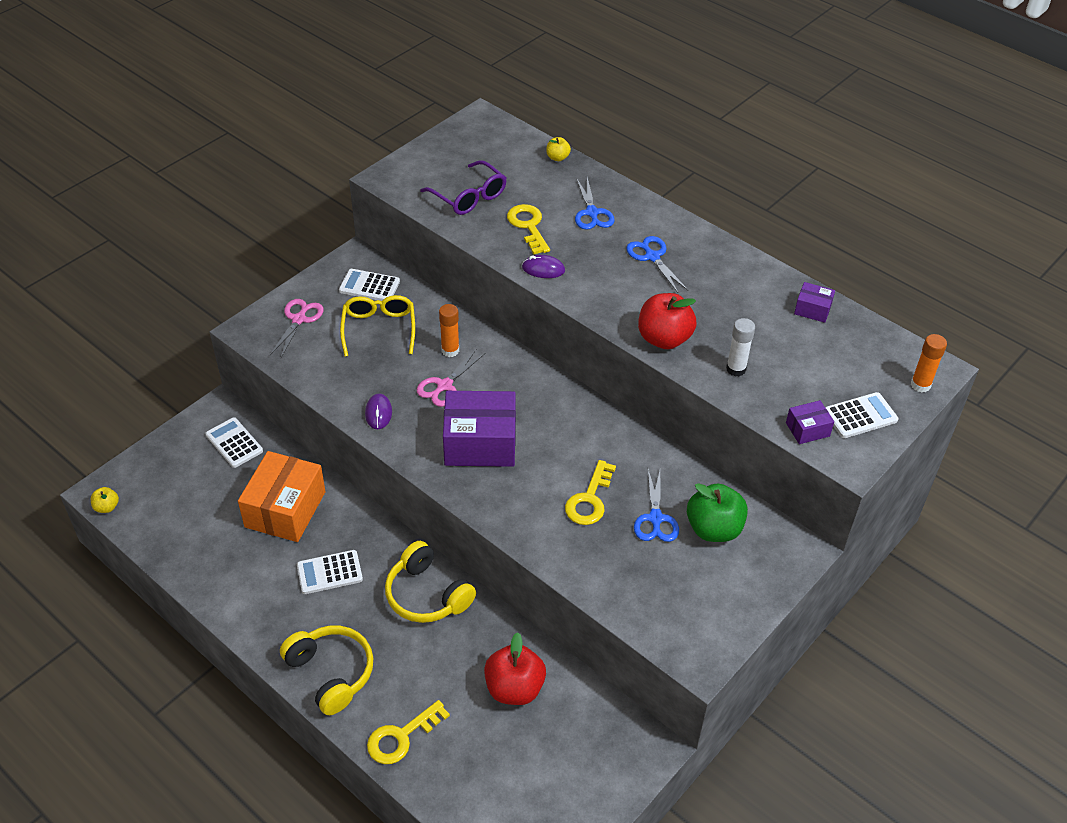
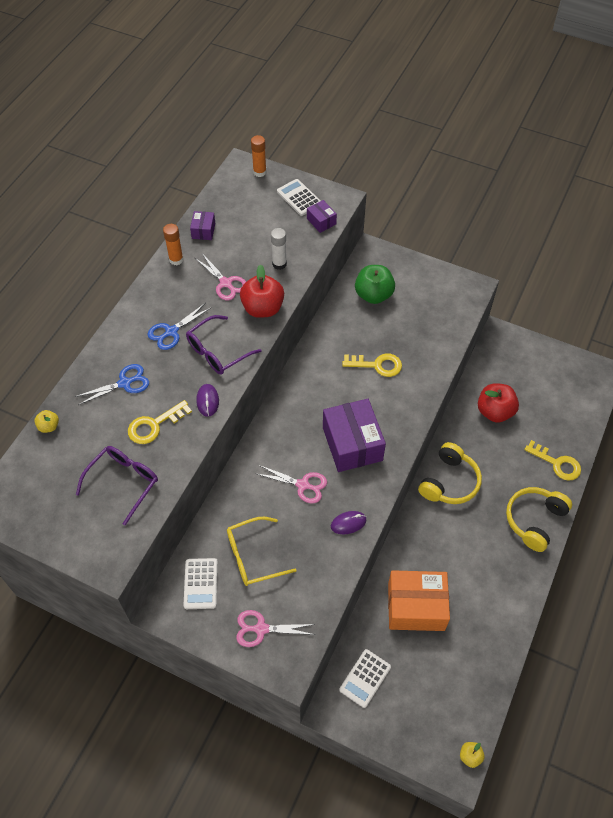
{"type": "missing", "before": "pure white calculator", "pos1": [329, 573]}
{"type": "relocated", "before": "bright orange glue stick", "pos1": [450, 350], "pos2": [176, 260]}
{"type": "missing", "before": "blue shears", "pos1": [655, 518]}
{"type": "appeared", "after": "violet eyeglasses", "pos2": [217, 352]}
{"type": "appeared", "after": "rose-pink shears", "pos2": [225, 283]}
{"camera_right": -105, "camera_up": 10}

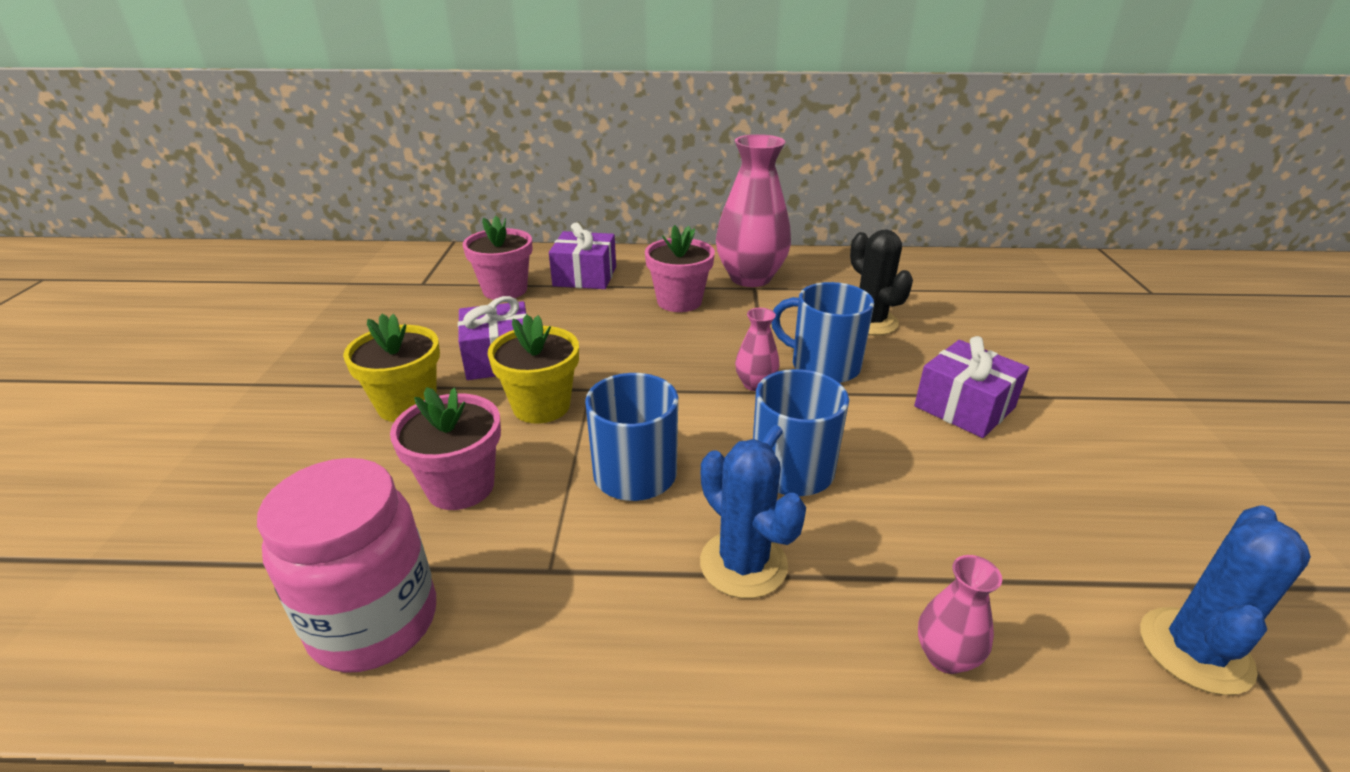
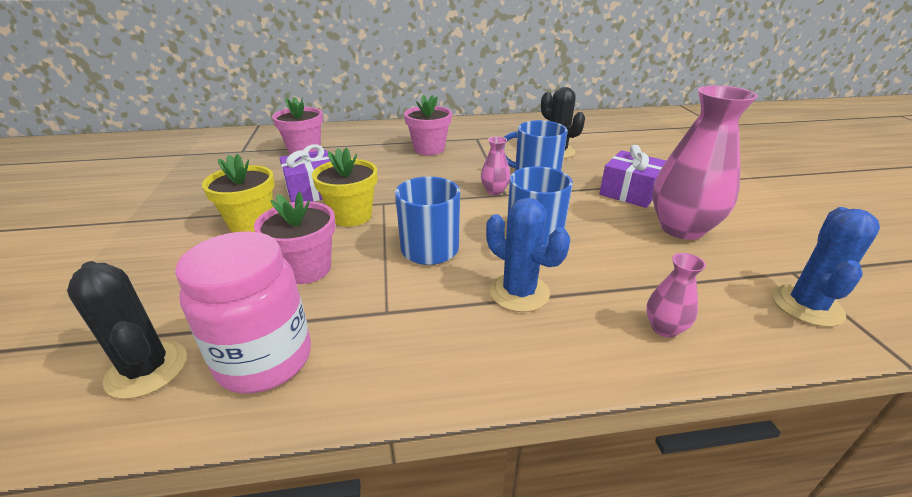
{"type": "missing", "before": "violet wrapped gift", "pos1": [585, 276]}
{"type": "relocated", "before": "rose-pink flower vase", "pos1": [750, 278], "pos2": [681, 228]}
{"type": "appeared", "after": "black cactus", "pos2": [147, 369]}
{"camera_right": -10, "camera_up": 0}

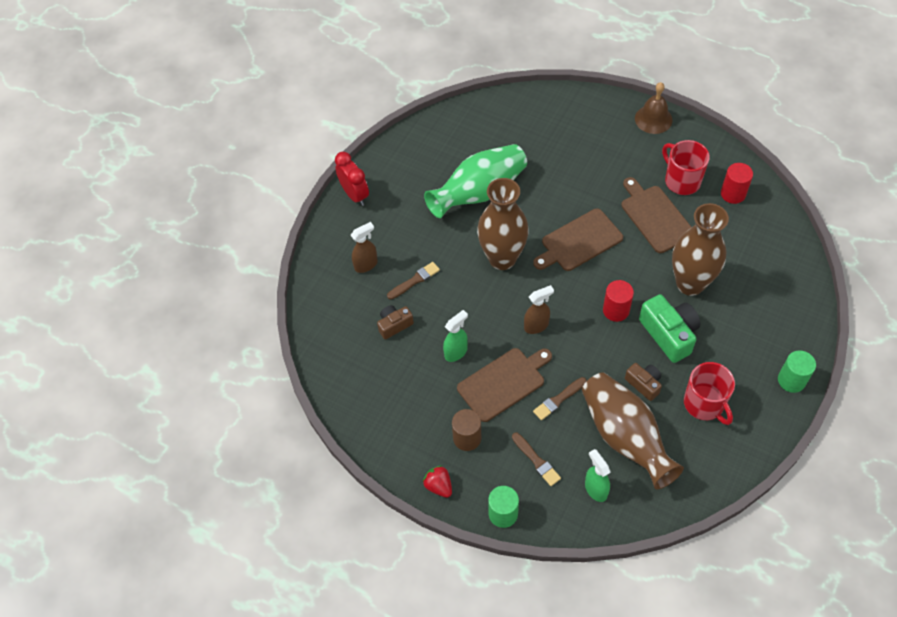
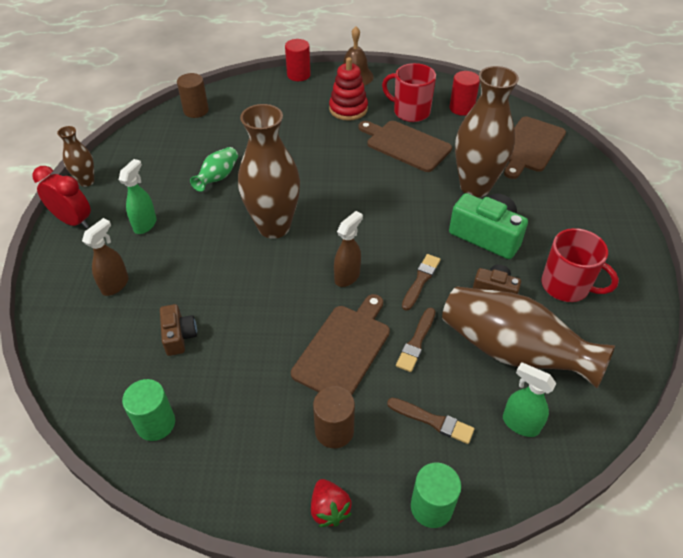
{"type": "spun", "before": "brown camera", "pos1": [394, 325], "pos2": [179, 336], "turn": 135}
{"type": "relocated", "before": "brown brush", "pos1": [414, 280], "pos2": [421, 280]}
{"type": "spun", "before": "red toy strawberry", "pos1": [439, 486], "pos2": [329, 509], "turn": -135}
{"type": "size", "before": "emerald flower vase", "pos1": [479, 193], "pos2": [218, 177], "scale": 0.5}
{"type": "relocated", "before": "emerald sprayer", "pos1": [456, 352], "pos2": [145, 224]}
{"type": "relocated", "before": "brown bread board", "pos1": [579, 242], "pos2": [530, 146]}
{"type": "relocated", "before": "red cylinder", "pos1": [616, 310], "pos2": [298, 75]}
{"type": "relocated", "before": "emerald cylinder", "pos1": [791, 380], "pos2": [155, 423]}
{"type": "appeared", "after": "brown flower vase", "pos2": [86, 181]}
{"type": "appeared", "after": "brown cylinder", "pos2": [196, 110]}
{"type": "appeared", "after": "red ring stacker", "pos2": [348, 109]}
{"camera_right": -30, "camera_up": -10}

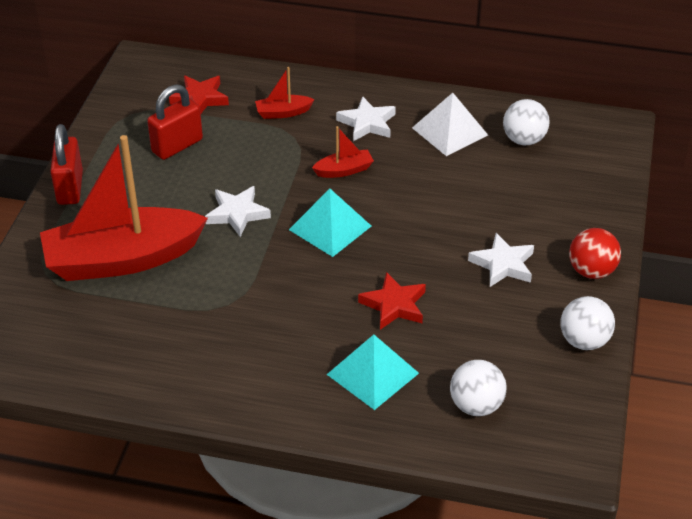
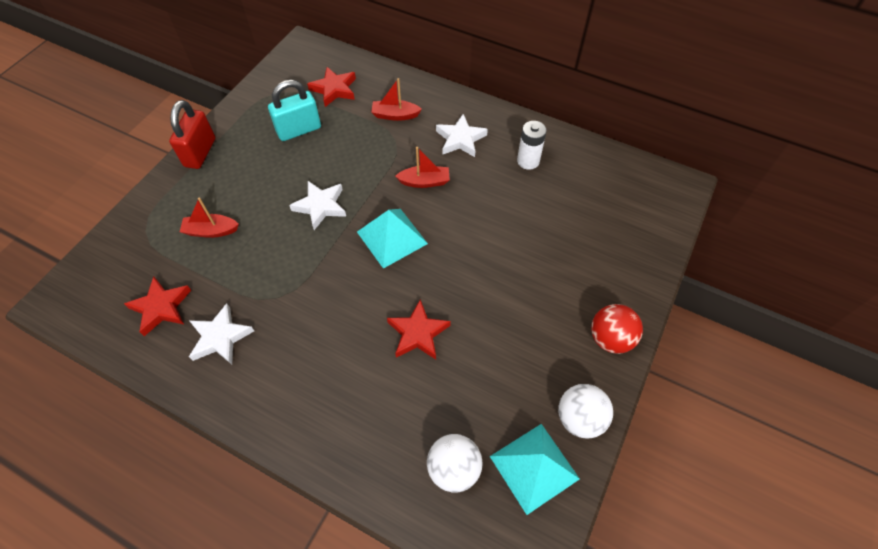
{"type": "size", "before": "red boat", "pos1": [122, 259], "pos2": [211, 231], "scale": 0.4}
{"type": "colour", "before": "red padlock", "after": "aqua padlock", "pos1": [177, 146], "pos2": [299, 130]}
{"type": "relocated", "before": "aqua pyramid shape", "pos1": [373, 373], "pos2": [534, 467]}
{"type": "exchanged", "before": "pure white pyramid shape", "after": "pure white AA battery", "pos1": [450, 131], "pos2": [528, 161]}
{"type": "relocated", "before": "pure white star", "pos1": [503, 264], "pos2": [220, 337]}
{"type": "missing", "before": "pure white sphere", "pos1": [524, 140]}
{"type": "appeared", "after": "red star", "pos2": [161, 307]}
{"camera_right": 15, "camera_up": 15}

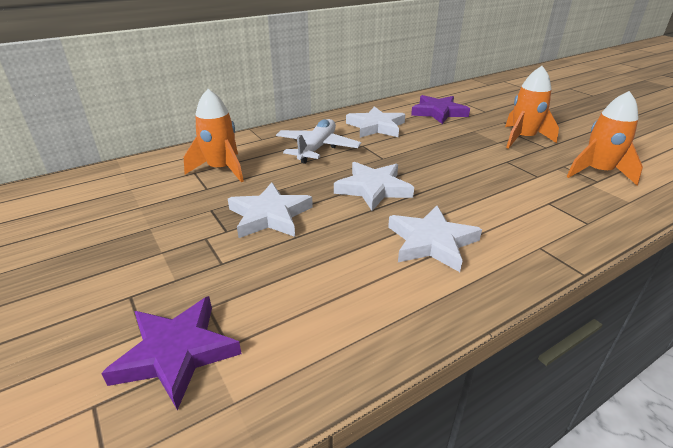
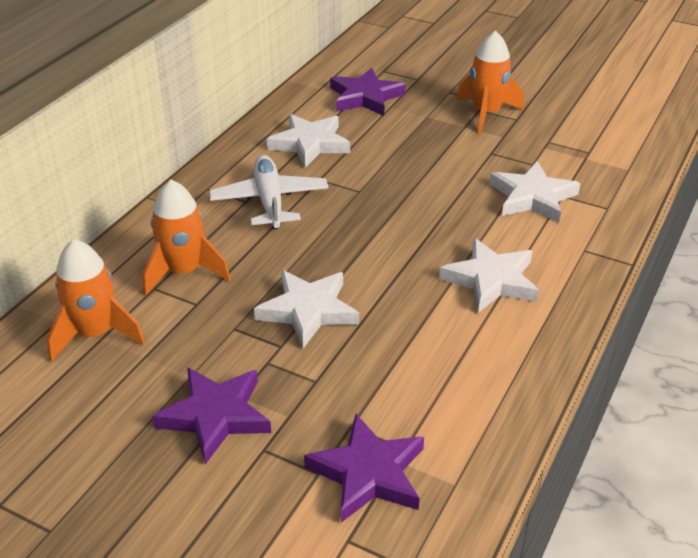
{"type": "relocated", "before": "pure white star", "pos1": [373, 189], "pos2": [532, 197]}
{"type": "relocated", "before": "bright orange rocket", "pos1": [597, 172], "pos2": [95, 334]}
{"type": "appeared", "after": "violet star", "pos2": [215, 416]}
{"camera_right": -30, "camera_up": 5}

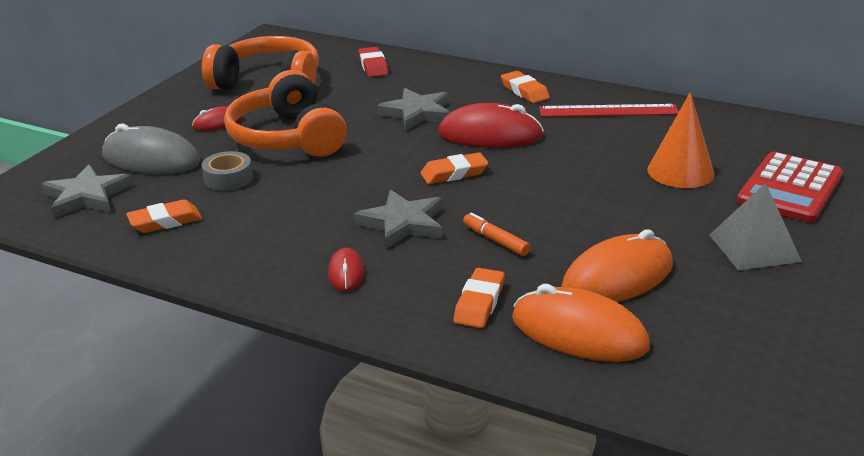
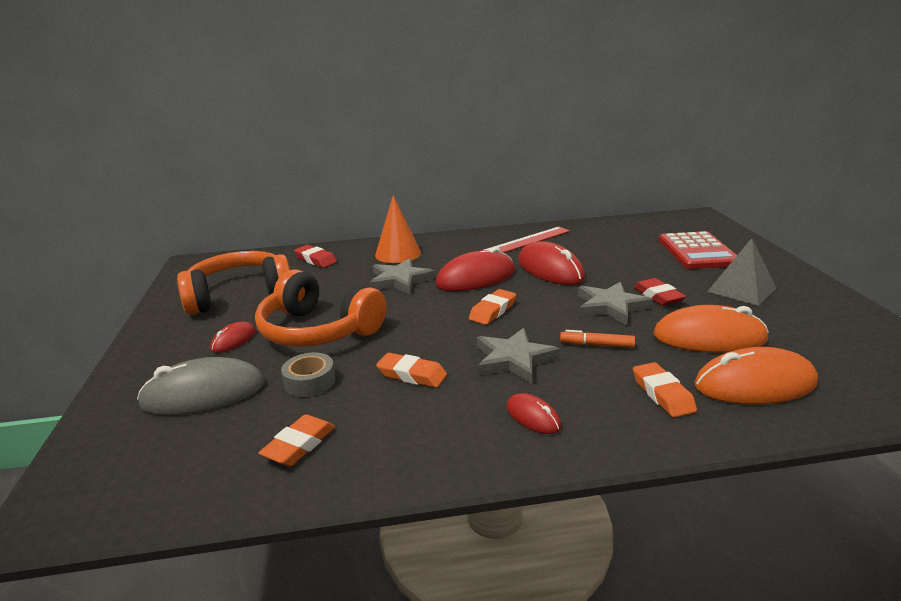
{"type": "relocated", "before": "ash-grey star", "pos1": [86, 196], "pos2": [611, 306]}
{"type": "relocated", "before": "bright orange pencil eraser", "pos1": [524, 91], "pos2": [412, 375]}
{"type": "spun", "before": "bright orange mouse", "pos1": [617, 278], "pos2": [709, 337], "turn": 75}
{"type": "relocated", "before": "bright orange cone shape", "pos1": [680, 171], "pos2": [398, 254]}
{"type": "appeared", "after": "red mouse", "pos2": [550, 269]}
{"type": "appeared", "after": "red pencil eraser", "pos2": [658, 296]}
{"camera_right": -35, "camera_up": -5}

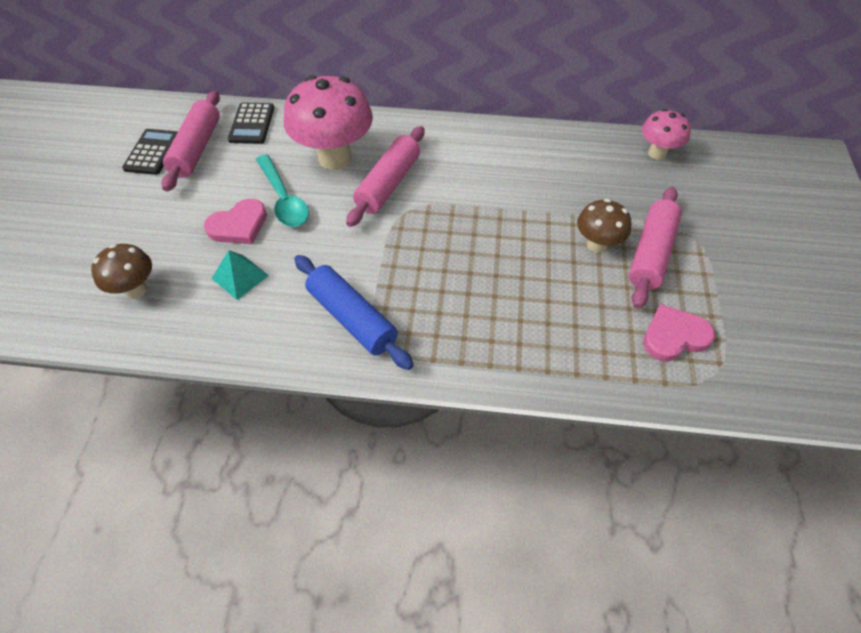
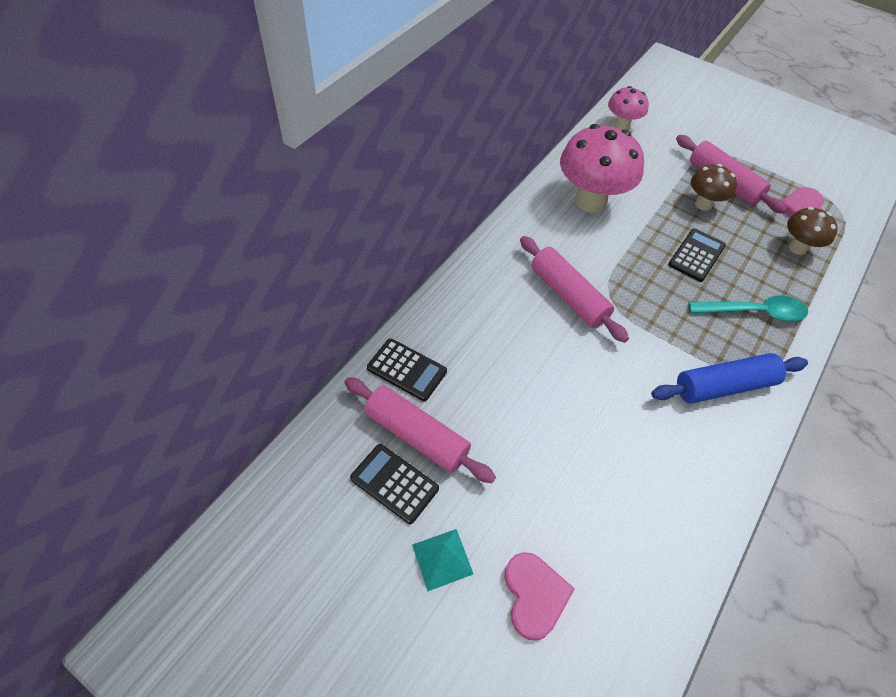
{"type": "relocated", "before": "brown mushroom", "pos1": [136, 289], "pos2": [797, 248]}
{"type": "relocated", "before": "rose-pink heart shape", "pos1": [239, 225], "pos2": [534, 595]}
{"type": "relocated", "before": "aqua pyramid shape", "pos1": [240, 277], "pos2": [442, 559]}
{"type": "relocated", "before": "aqua tablespoon", "pos1": [284, 199], "pos2": [754, 312]}
{"type": "relocated", "before": "rose-pink mushroom", "pos1": [335, 158], "pos2": [590, 201]}
{"type": "appeared", "after": "black calculator", "pos2": [696, 255]}
{"camera_right": -65, "camera_up": 0}

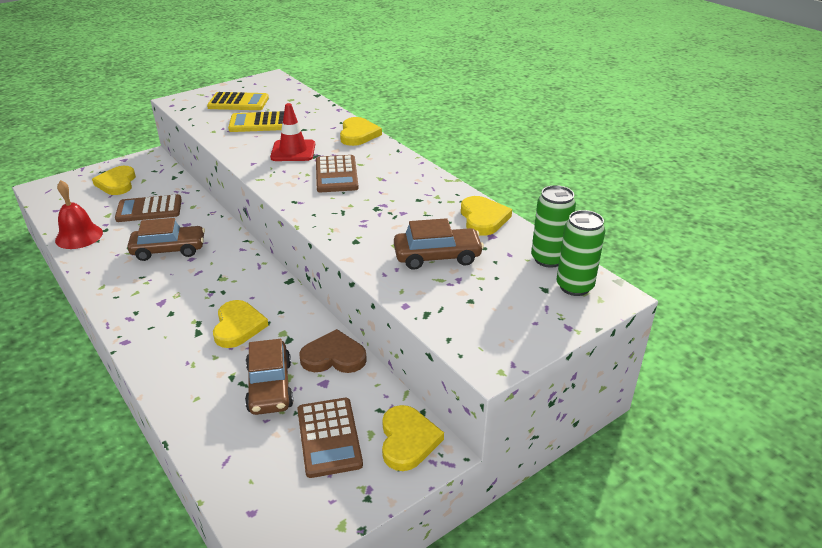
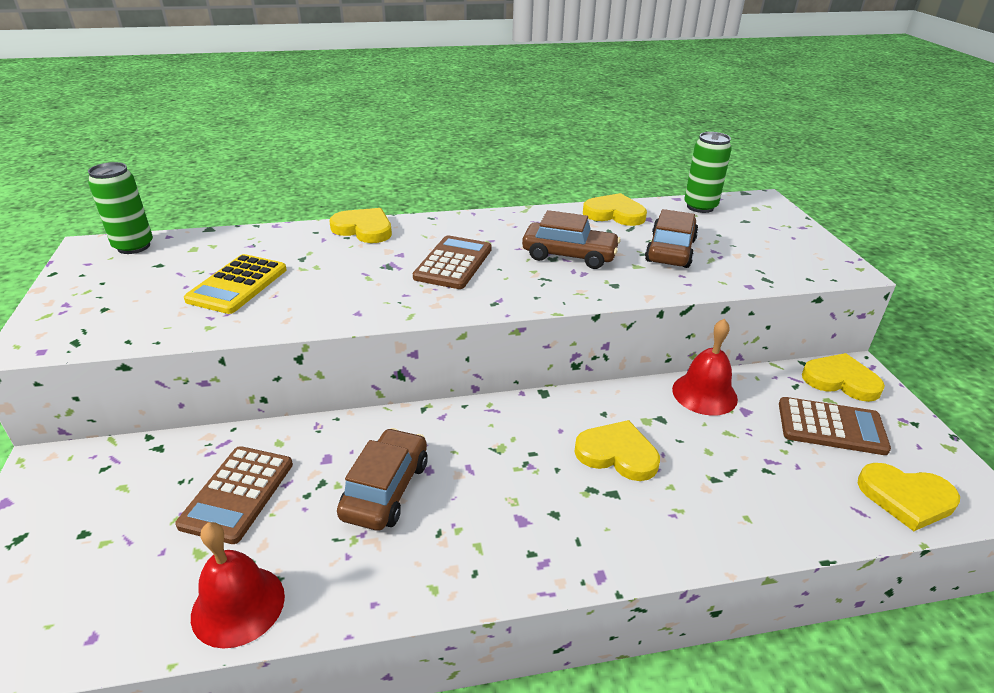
{"type": "relocated", "before": "yellow heart shape", "pos1": [117, 183], "pos2": [906, 498]}
{"type": "missing", "before": "yellow calculator", "pos1": [238, 102]}
{"type": "relocated", "before": "brown toy car", "pos1": [270, 386], "pos2": [569, 255]}
{"type": "missing", "before": "red road cone", "pos1": [293, 151]}
{"type": "exchanged", "before": "brown heart shape", "after": "red hand bell", "pos1": [334, 357], "pos2": [704, 394]}
{"type": "spun", "before": "brown calculator", "pos1": [336, 175], "pos2": [453, 263], "turn": -90}
{"type": "relocated", "before": "emerald soda can", "pos1": [574, 286], "pos2": [133, 246]}
{"camera_right": -65, "camera_up": 0}

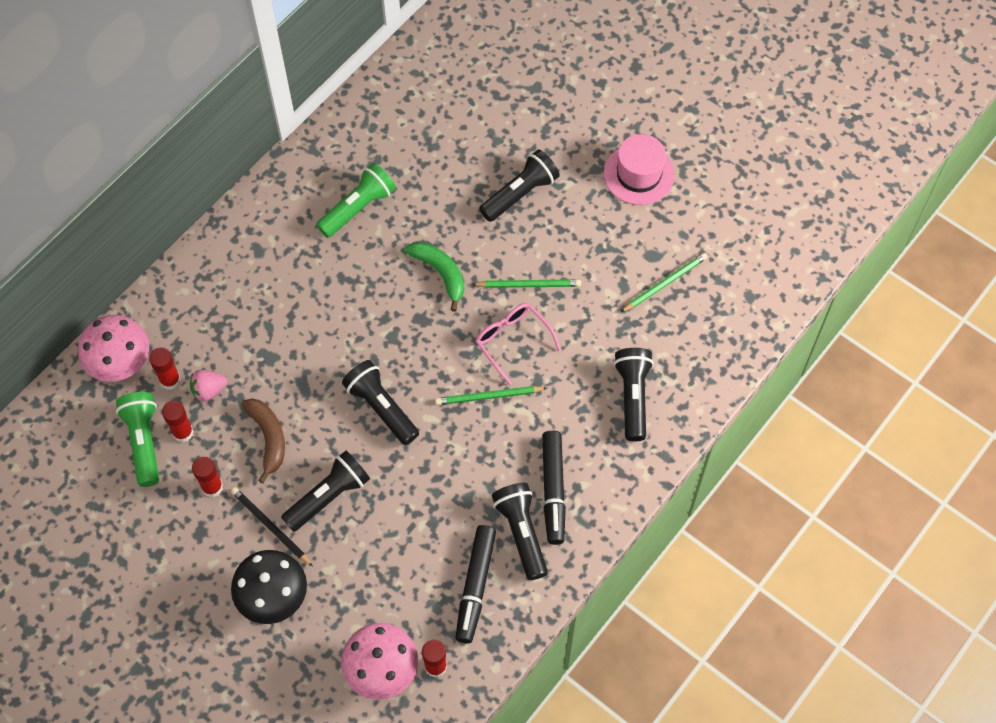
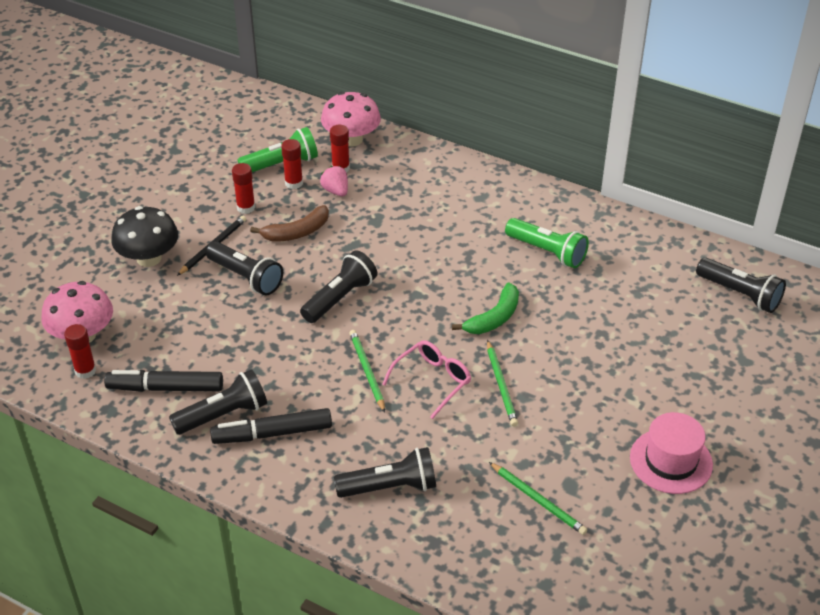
{"type": "relocated", "before": "black pocket torch", "pos1": [520, 194], "pos2": [740, 294]}
{"camera_right": 80, "camera_up": -20}

